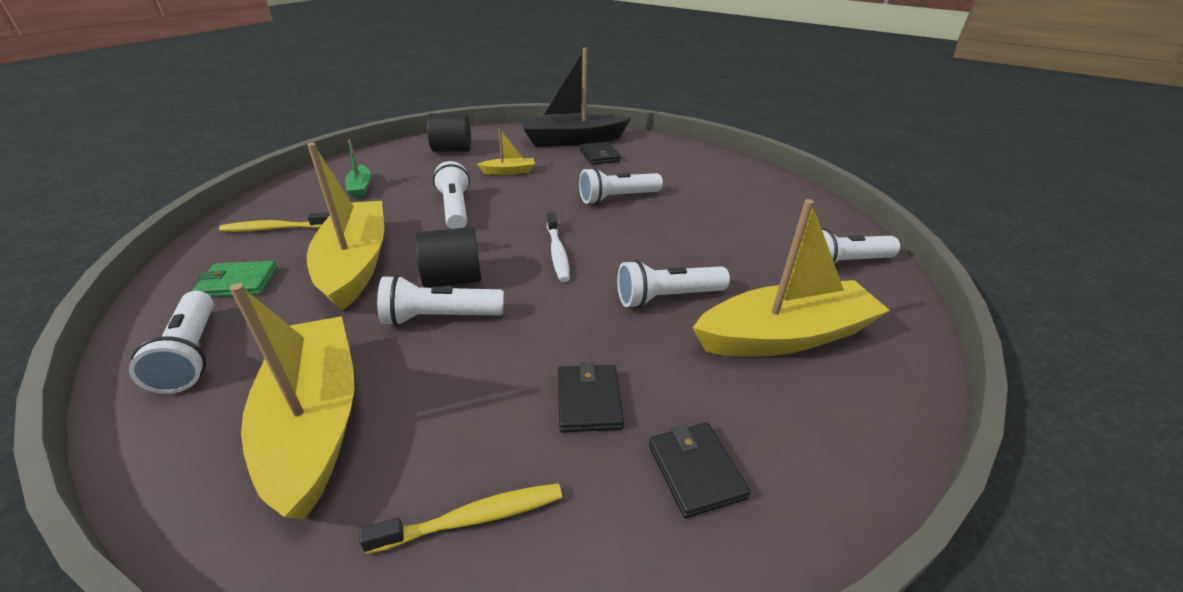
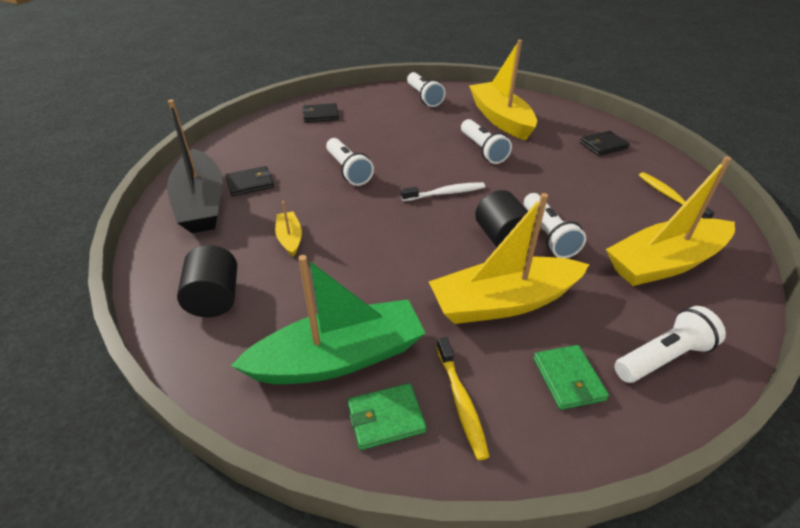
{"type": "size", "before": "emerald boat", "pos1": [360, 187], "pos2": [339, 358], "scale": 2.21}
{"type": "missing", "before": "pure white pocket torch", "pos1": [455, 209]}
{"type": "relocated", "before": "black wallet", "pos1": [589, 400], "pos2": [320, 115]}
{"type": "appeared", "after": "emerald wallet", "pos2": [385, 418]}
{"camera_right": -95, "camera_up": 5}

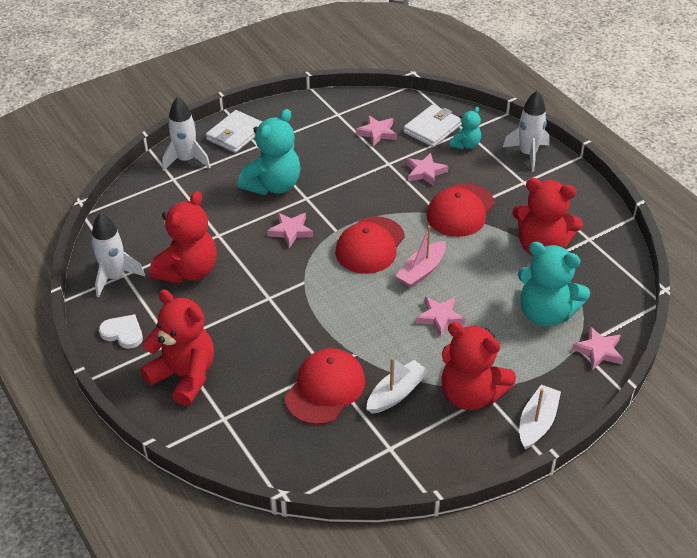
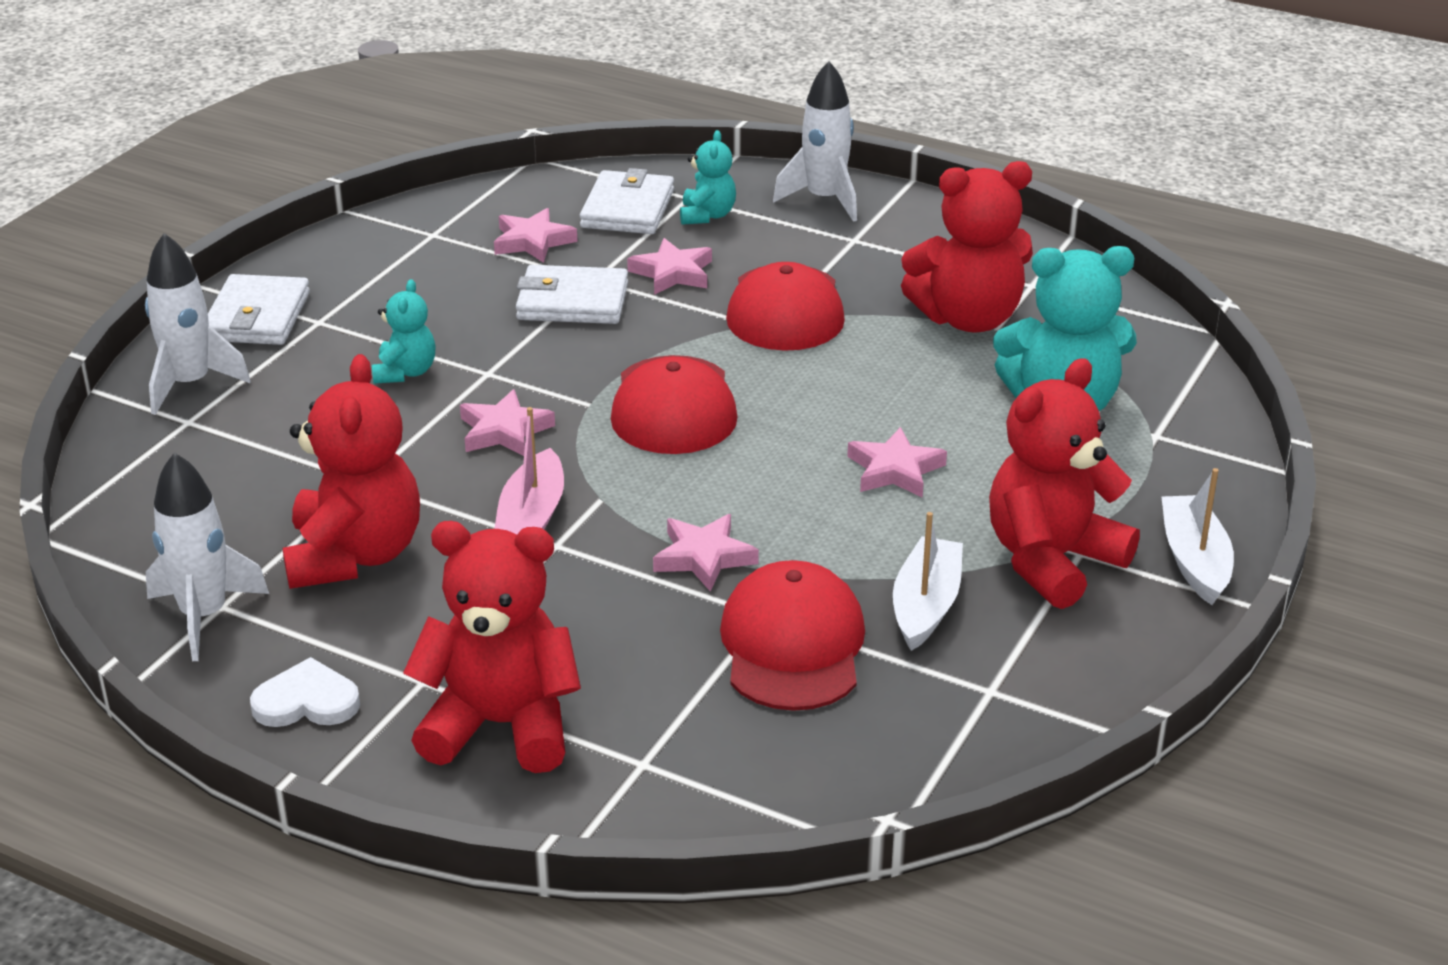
{"type": "size", "before": "aqua teddy", "pos1": [273, 185], "pos2": [405, 372], "scale": 0.52}
{"type": "relocated", "before": "rose-pink boat", "pos1": [422, 271], "pos2": [532, 517]}
{"type": "spun", "before": "red teddy", "pos1": [471, 394], "pos2": [1052, 561], "turn": 135}
{"type": "relocated", "before": "rose-pink star", "pos1": [598, 351], "pos2": [704, 557]}
{"type": "appeared", "after": "pure white wallet", "pos2": [572, 302]}
{"camera_right": -30, "camera_up": -10}

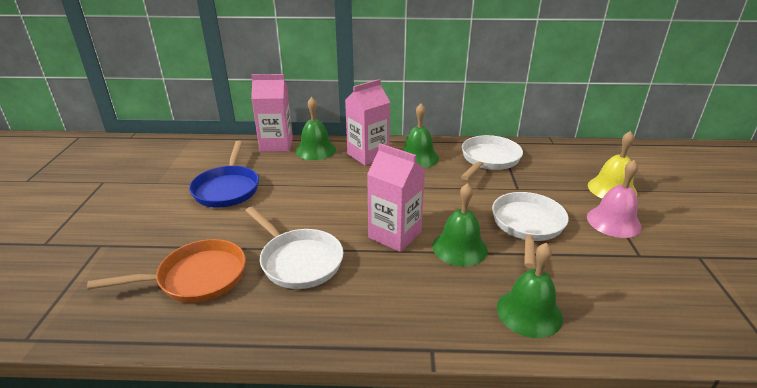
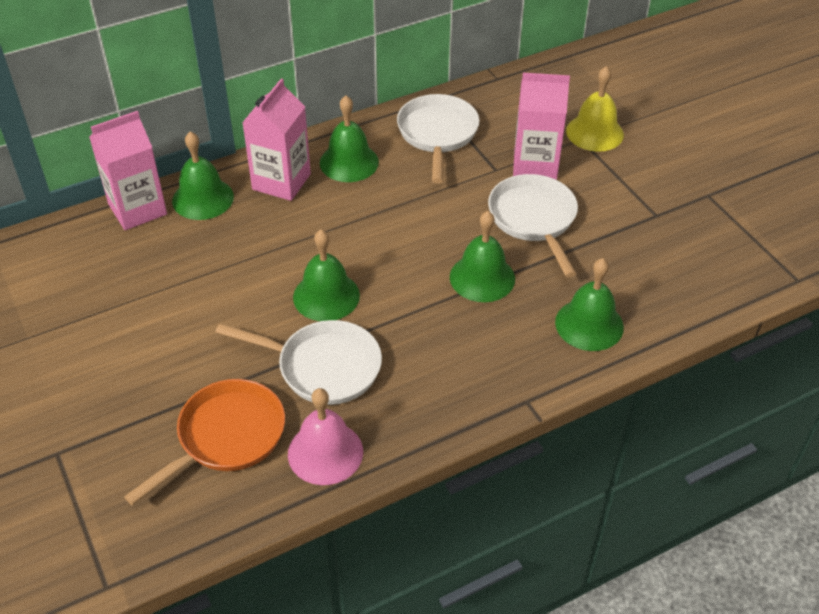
{"type": "missing", "before": "blue skillet", "pos1": [227, 188]}
{"type": "relocated", "before": "rose-pink milk carton", "pos1": [395, 235], "pos2": [535, 164]}
{"type": "relocated", "before": "rose-pink hand bell", "pos1": [613, 221], "pos2": [325, 452]}
{"type": "appeared", "after": "emerald hand bell", "pos2": [326, 296]}
{"camera_right": -30, "camera_up": 15}

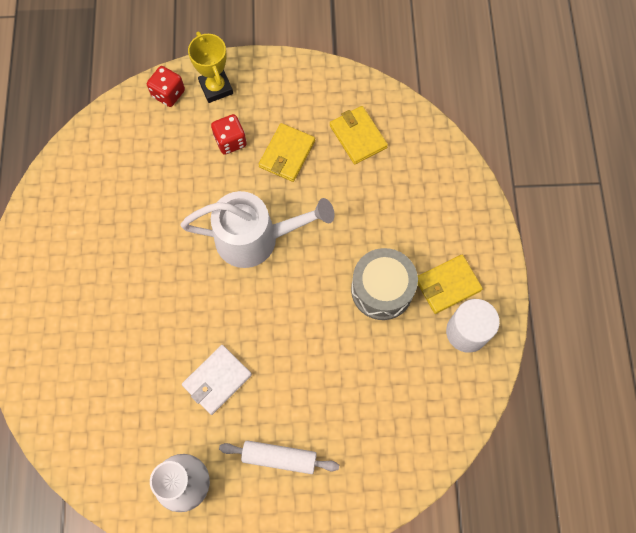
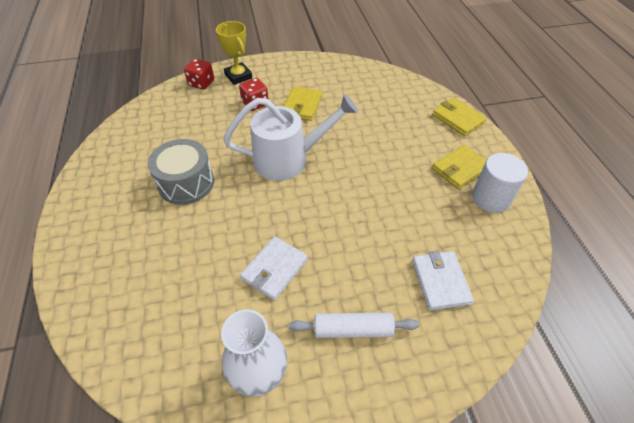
{"type": "relocated", "before": "yellow wallet", "pos1": [358, 136], "pos2": [458, 119]}
{"type": "relocated", "before": "ash-grey snare drum", "pos1": [382, 290], "pos2": [186, 183]}
{"type": "appeared", "after": "pure white wallet", "pos2": [440, 281]}
{"camera_right": -10, "camera_up": -20}

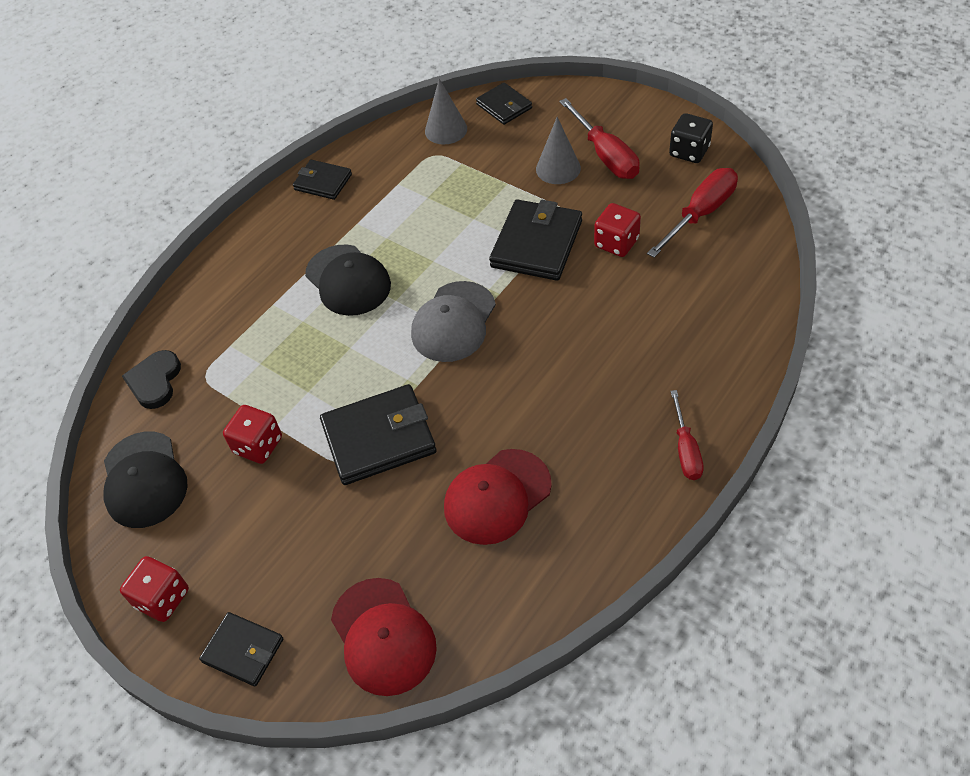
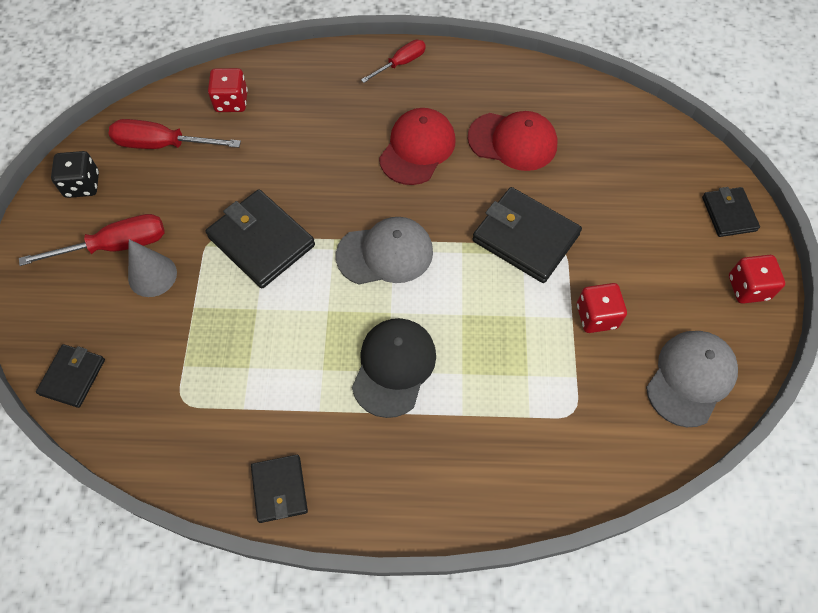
{"type": "colour", "before": "black peaked cap", "after": "ash-grey peaked cap", "pos1": [144, 480], "pos2": [690, 378]}
{"type": "missing", "before": "black heart shape", "pos1": [155, 381]}
{"type": "relocated", "before": "red peaked cap", "pos1": [383, 636], "pos2": [417, 148]}
{"type": "missing", "before": "ash-grey cone shape", "pos1": [446, 130]}
{"type": "spun", "before": "black wallet", "pos1": [536, 244], "pos2": [261, 241], "turn": 60}
{"type": "spun", "before": "red hand screwdriver", "pos1": [605, 155], "pos2": [115, 246], "turn": 45}
{"type": "relocated", "before": "red die", "pos1": [616, 243], "pos2": [231, 102]}
{"camera_right": -130, "camera_up": 10}

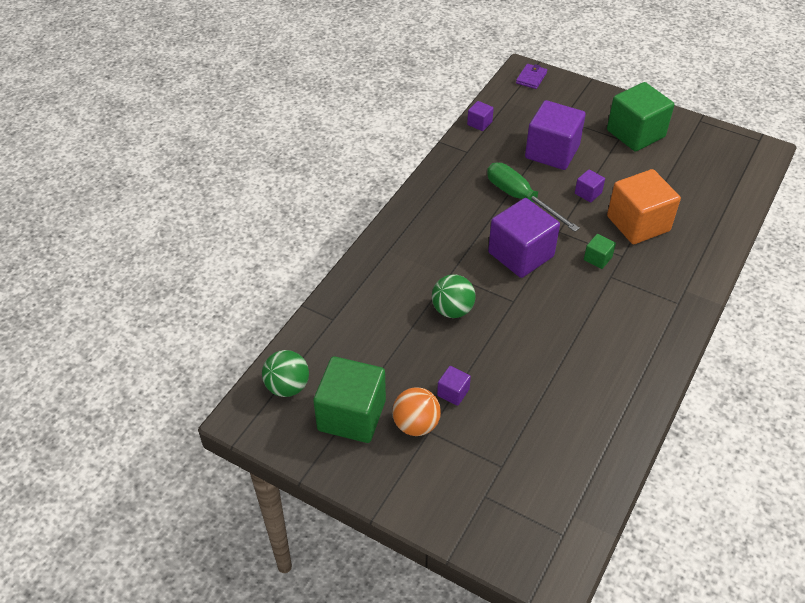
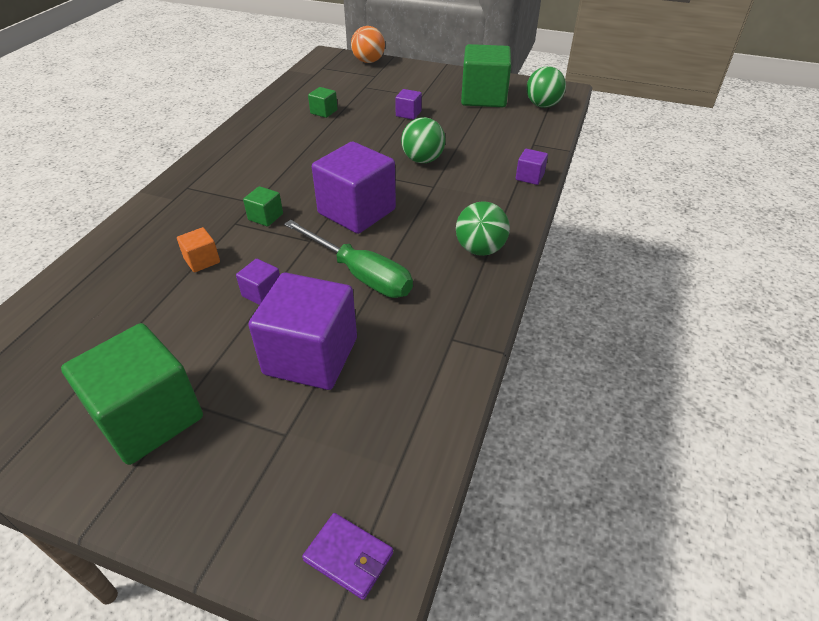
{"type": "relocated", "before": "bright orange sphere", "pos1": [416, 424], "pos2": [368, 61]}
{"type": "relocated", "before": "violet block", "pos1": [479, 123], "pos2": [529, 177]}
{"type": "spun", "before": "violet wallet", "pos1": [531, 78], "pos2": [348, 557], "turn": -75}
{"type": "size", "before": "bright orange block", "pos1": [638, 223], "pos2": [202, 260], "scale": 0.45}
{"type": "appeared", "after": "emerald block", "pos2": [324, 112]}
{"type": "appeared", "after": "emerald sphere", "pos2": [480, 249]}
{"camera_right": 170, "camera_up": -5}

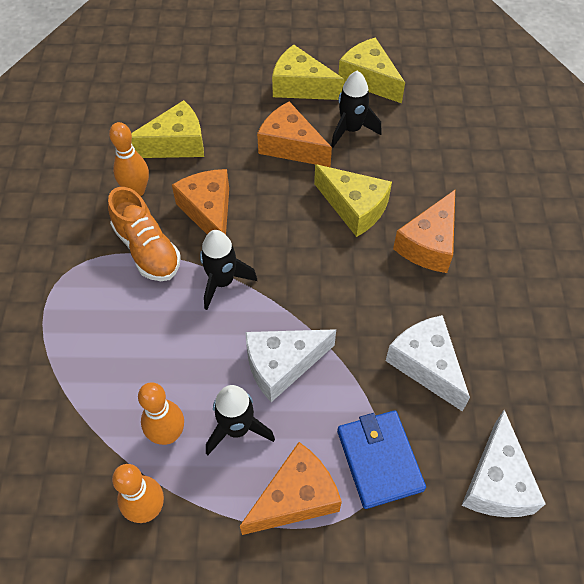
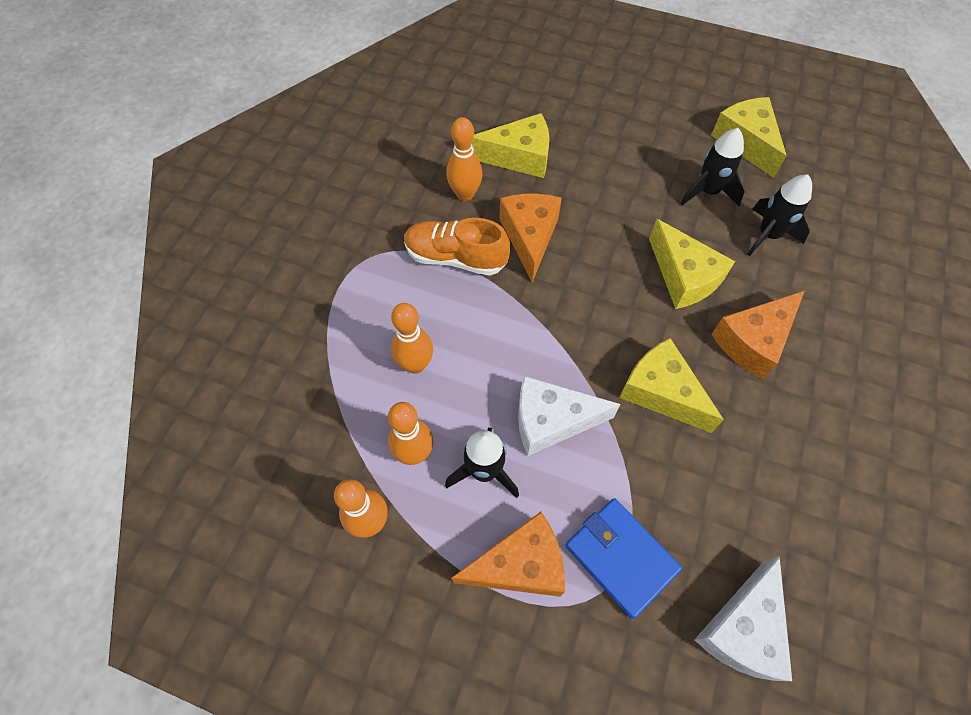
{"type": "spun", "before": "bright orange shoe", "pos1": [147, 249], "pos2": [456, 257], "turn": 120}
{"type": "relocated", "before": "black rocket", "pos1": [222, 282], "pos2": [768, 235]}
{"type": "missing", "before": "bright orange piece of cheese", "pos1": [290, 146]}
{"type": "relocated", "before": "yellow piece of cheese", "pos1": [301, 86], "pos2": [661, 392]}
{"type": "spun", "before": "blue wallet", "pos1": [379, 460], "pos2": [621, 557], "turn": -45}
{"type": "missing", "before": "pure white piece of cheese", "pos1": [426, 365]}
{"type": "appeared", "after": "bright orange bowling pin", "pos2": [415, 364]}
{"camera_right": 20, "camera_up": 5}

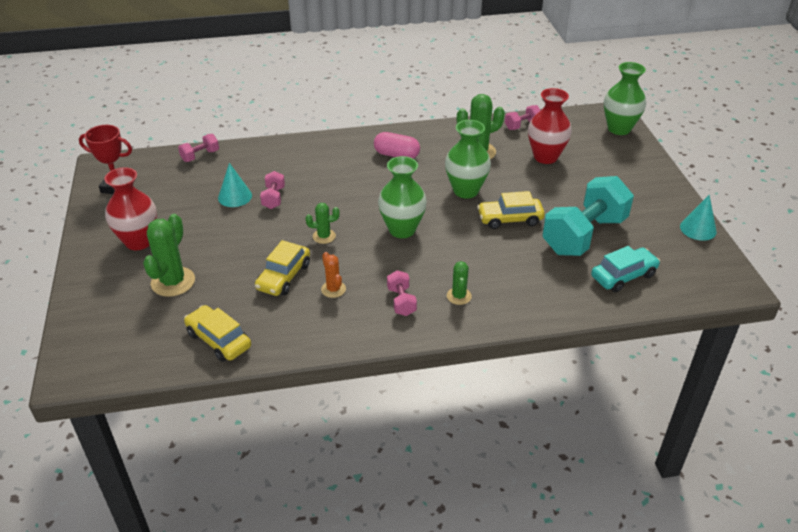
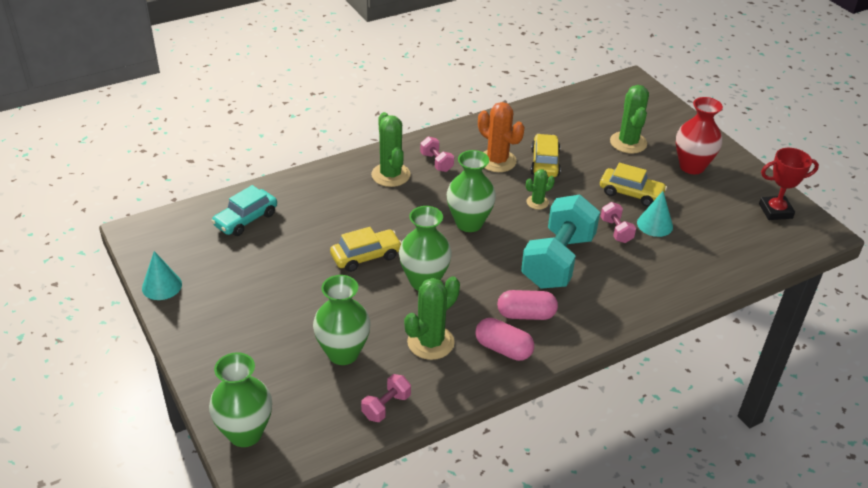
{"type": "missing", "before": "rose-pink hand weight", "pos1": [200, 156]}
{"type": "relocated", "before": "yellow toy car", "pos1": [218, 340], "pos2": [631, 193]}
{"type": "size", "before": "bright orange cactus", "pos1": [333, 289], "pos2": [497, 161], "scale": 1.78}
{"type": "size", "before": "emerald cactus", "pos1": [459, 296], "pos2": [390, 175], "scale": 1.78}
{"type": "colour", "before": "red flower vase", "after": "emerald flower vase", "pos1": [545, 157], "pos2": [343, 353]}
{"type": "relocated", "before": "aqua hand weight", "pos1": [584, 235], "pos2": [557, 261]}
{"type": "appeared", "after": "rose-pink pill shape", "pos2": [503, 349]}
{"camera_right": 160, "camera_up": 0}

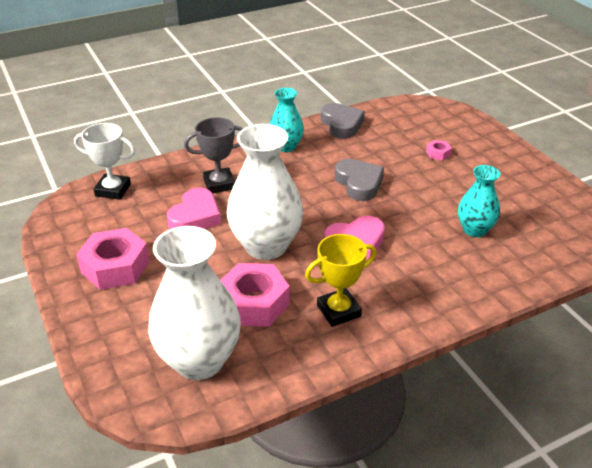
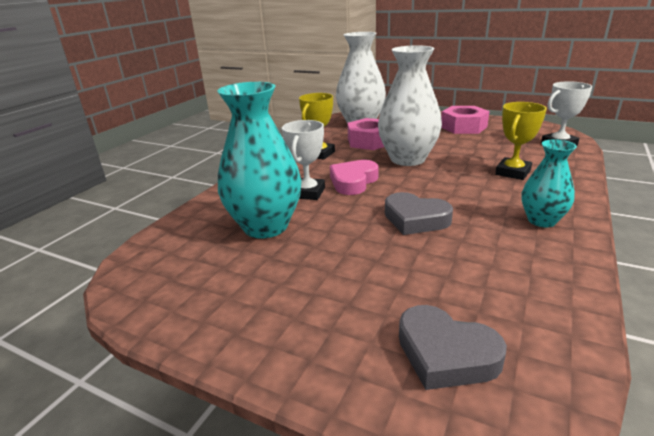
{"type": "missing", "before": "rose-pink heart shape", "pos1": [195, 216]}
{"type": "colour", "before": "ash-grey trophy", "after": "yellow trophy", "pos1": [219, 184], "pos2": [512, 172]}
{"type": "relocated", "before": "ash-grey heart shape", "pos1": [341, 124], "pos2": [445, 354]}
{"type": "missing", "before": "rose-pink hexagon nut", "pos1": [438, 153]}
{"type": "size", "before": "aqua flower vase", "pos1": [474, 230], "pos2": [265, 226], "scale": 1.77}
{"type": "appeared", "after": "pure white trophy", "pos2": [308, 193]}
{"camera_right": 145, "camera_up": -10}

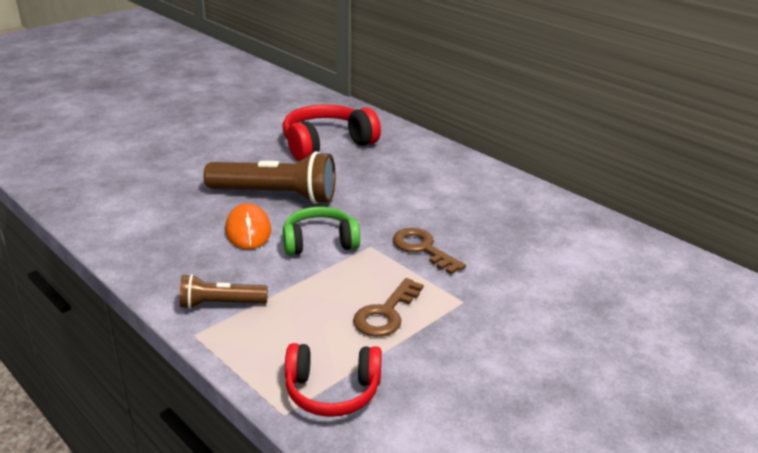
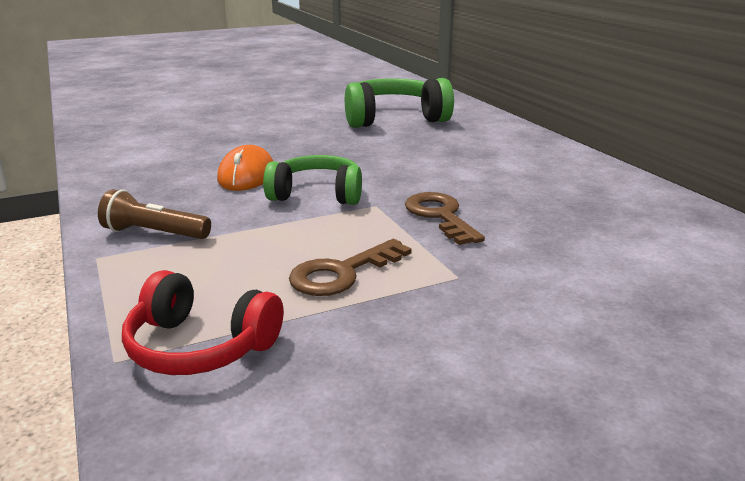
{"type": "missing", "before": "brown pocket torch", "pos1": [276, 196]}
{"type": "colour", "before": "red over-ear headphones", "after": "emerald over-ear headphones", "pos1": [326, 144], "pos2": [394, 118]}
{"camera_right": 20, "camera_up": -5}

